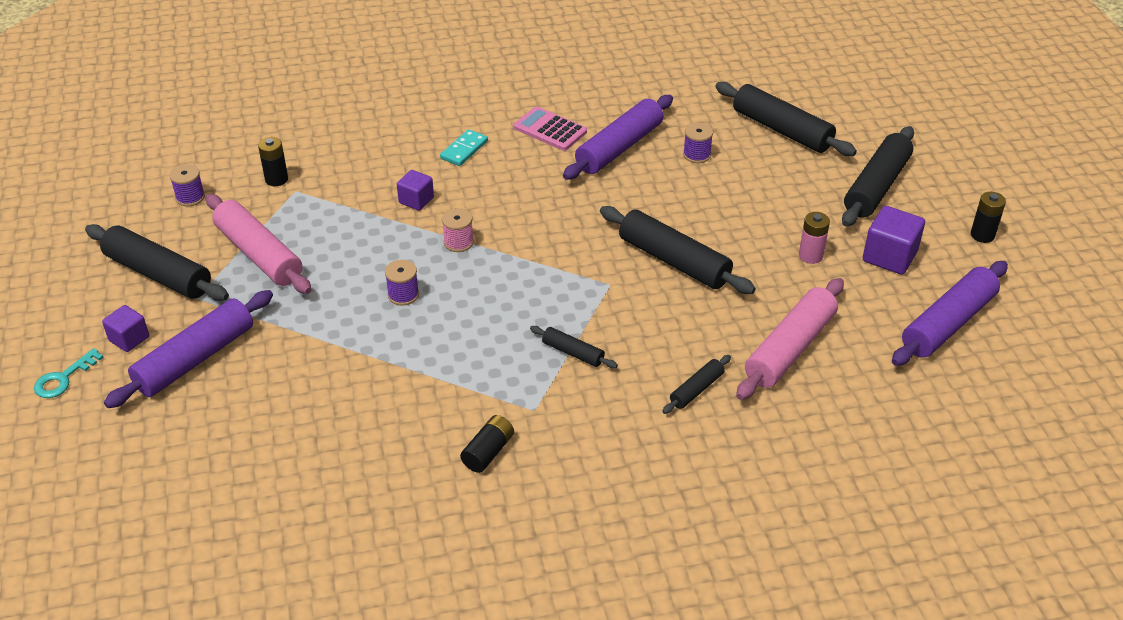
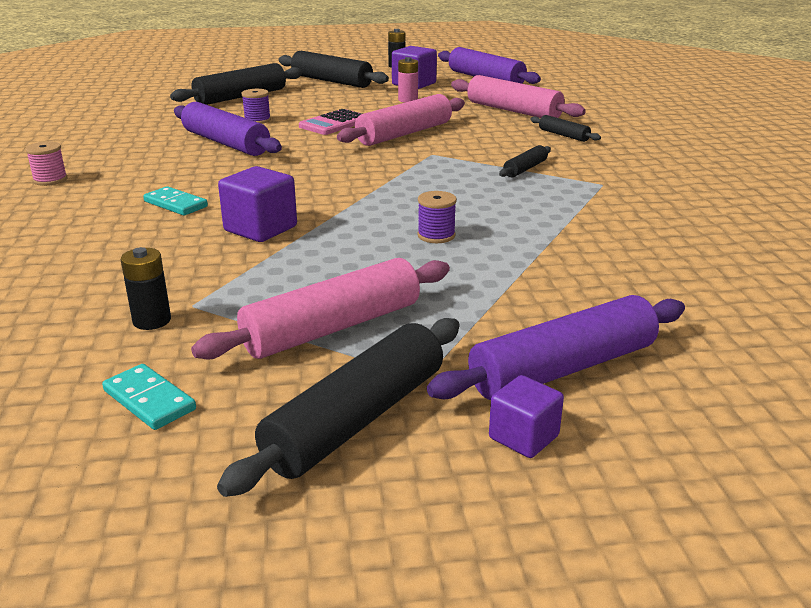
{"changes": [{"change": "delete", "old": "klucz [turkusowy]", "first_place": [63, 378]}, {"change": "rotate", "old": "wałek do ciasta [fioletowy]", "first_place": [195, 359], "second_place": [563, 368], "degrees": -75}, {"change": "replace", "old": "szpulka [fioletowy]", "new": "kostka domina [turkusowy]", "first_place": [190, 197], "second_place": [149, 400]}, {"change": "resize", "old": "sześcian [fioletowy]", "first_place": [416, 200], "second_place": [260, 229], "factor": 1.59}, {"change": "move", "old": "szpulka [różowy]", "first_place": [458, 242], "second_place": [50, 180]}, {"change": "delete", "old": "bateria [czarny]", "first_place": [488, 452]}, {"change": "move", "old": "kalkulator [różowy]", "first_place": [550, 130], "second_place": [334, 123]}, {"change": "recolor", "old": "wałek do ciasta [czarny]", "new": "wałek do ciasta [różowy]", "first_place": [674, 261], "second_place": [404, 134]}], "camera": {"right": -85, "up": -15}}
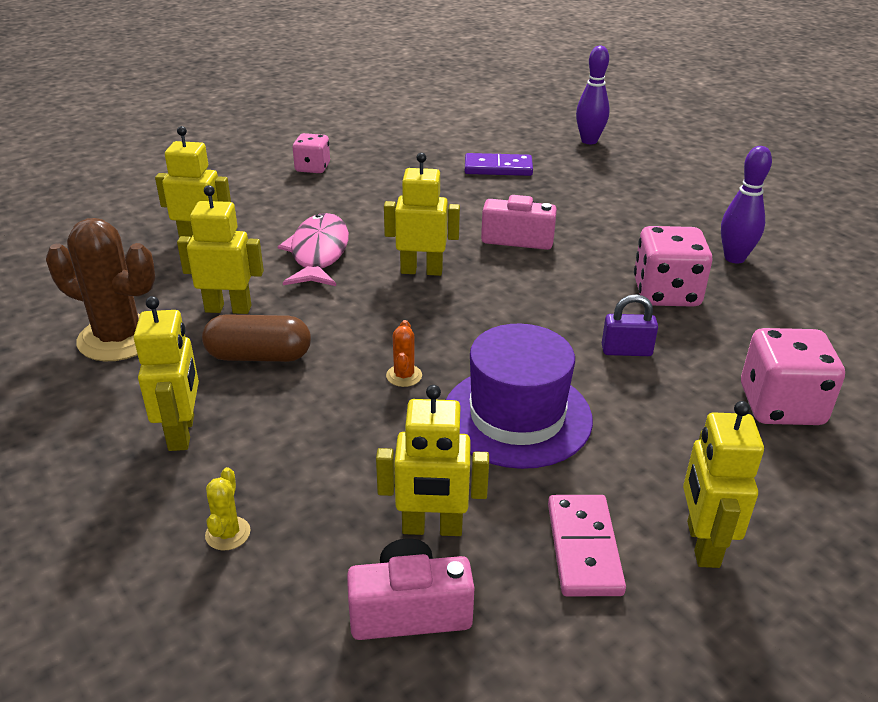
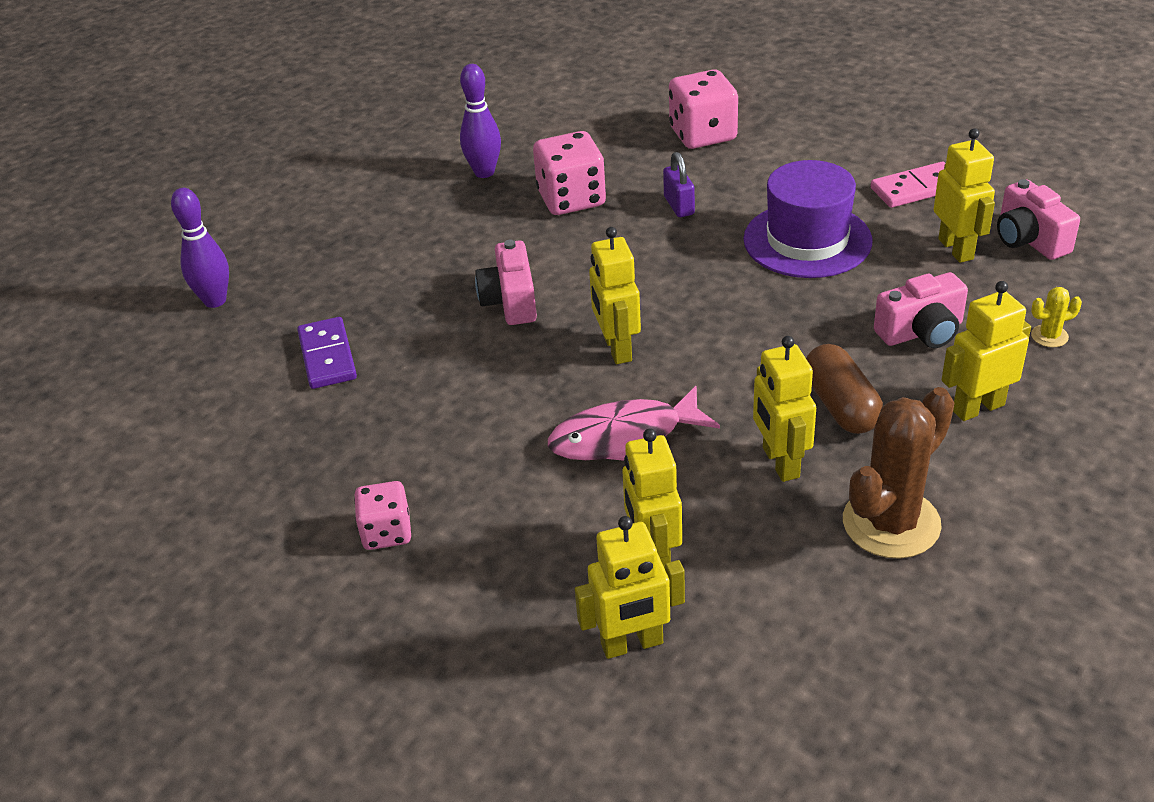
{"changes": [{"change": "rotate", "old": "kaktus [brązowy]", "first_place": [119, 338], "second_place": [891, 523], "degrees": 45}, {"change": "delete", "old": "kaktus [pomarańczowy]", "first_place": [404, 376]}, {"change": "move", "old": "robot [żółty]", "first_place": [702, 544], "second_place": [632, 644]}, {"change": "insert", "new": "aparat fotograficzny [różowy]", "second_place": [921, 332]}], "camera": {"right": -105, "up": 5}}
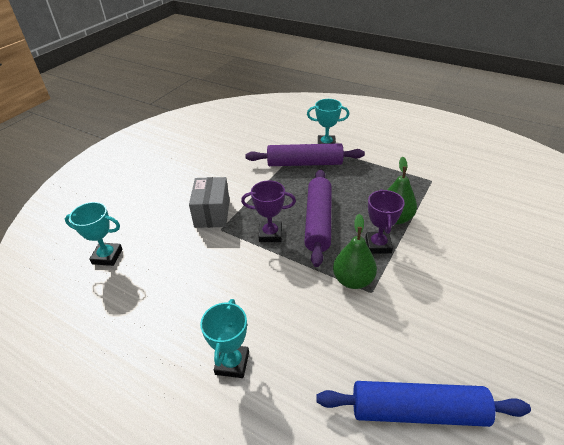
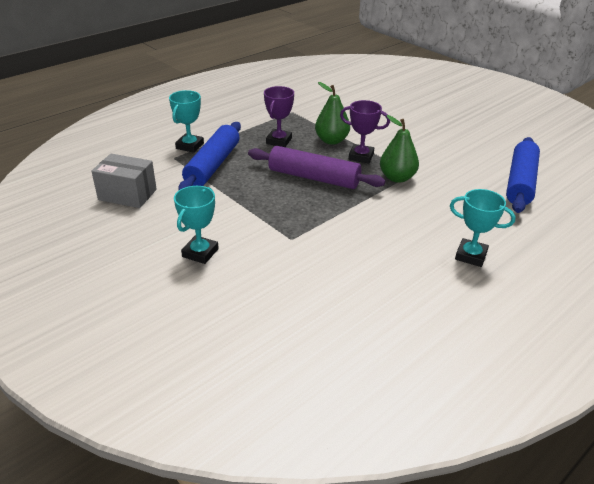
{"changes": [{"change": "move", "old": "puchar [turkusowy]", "first_place": [107, 256], "second_place": [200, 253]}, {"change": "move", "old": "pudełko [szary]", "first_place": [212, 213], "second_place": [127, 195]}, {"change": "move", "old": "puchar [fioletowy]", "first_place": [270, 234], "second_place": [279, 141]}, {"change": "recolor", "old": "wałek do ciasta [fioletowy]", "new": "wałek do ciasta [niebieski]", "first_place": [304, 163], "second_place": [213, 165]}], "camera": {"right": -75, "up": -5}}
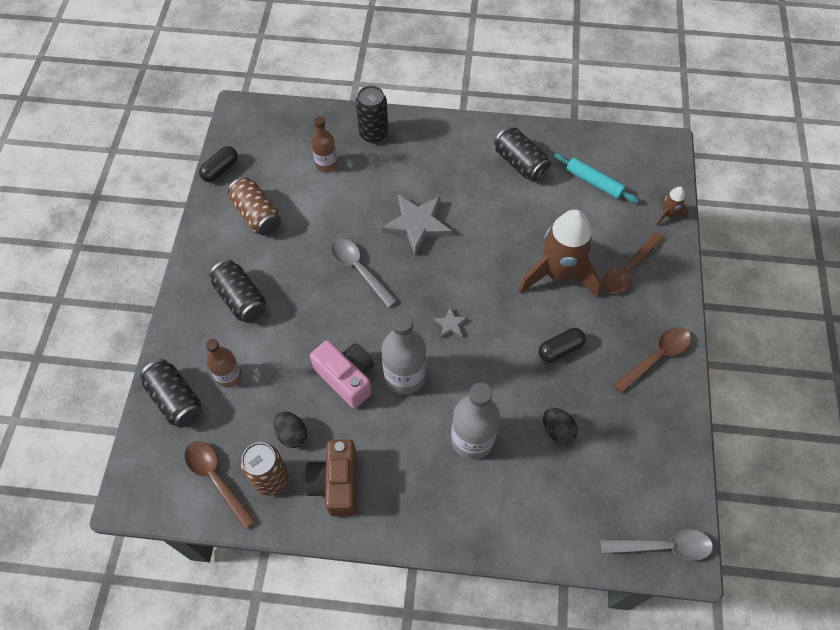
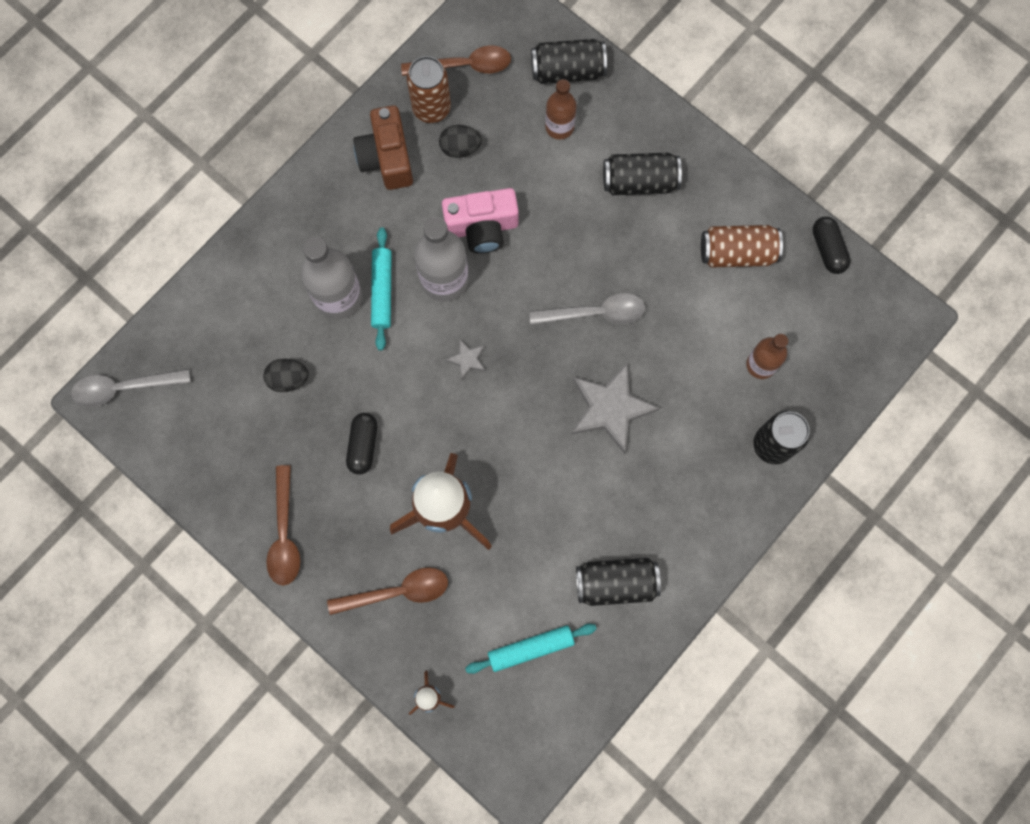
{"changes": [{"change": "rotate", "old": "aparat fotograficzny [brązowy]", "first_place": [336, 483], "second_place": [387, 158], "degrees": -135}, {"change": "rotate", "old": "łyżka [szary]", "first_place": [662, 546], "second_place": [124, 388], "degrees": 45}, {"change": "rotate", "old": "łyżka [brązowy]", "first_place": [628, 269], "second_place": [397, 592], "degrees": 90}, {"change": "insert", "new": "wałek do ciasta [turkusowy]", "second_place": [382, 291]}], "camera": {"right": 125, "up": 15}}
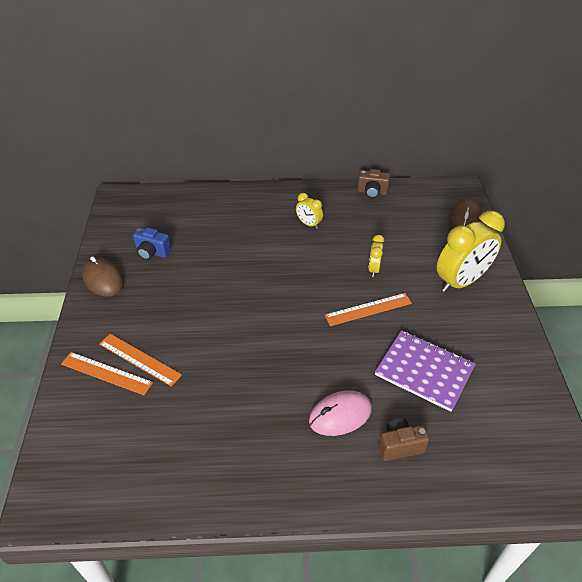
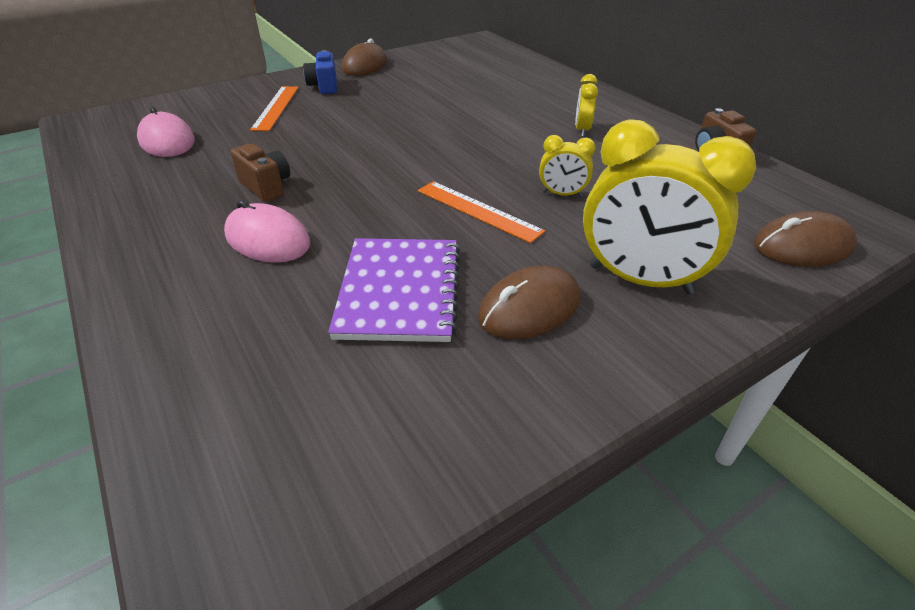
{"changes": [{"change": "delete", "old": "linijka [pomarańczowy]", "first_place": [106, 373]}, {"change": "move", "old": "aparat fotograficzny [niebieski]", "first_place": [152, 252], "second_place": [324, 87]}, {"change": "rotate", "old": "budzik [żółty]", "first_place": [374, 269], "second_place": [562, 194], "degrees": -150}, {"change": "move", "old": "aparat fotograficzny [brązowy]", "first_place": [400, 446], "second_place": [266, 187]}, {"change": "insert", "new": "myszka [różowy]", "second_place": [167, 141]}, {"change": "insert", "new": "myszka [brązowy]", "second_place": [529, 308]}], "camera": {"right": 60, "up": -5}}
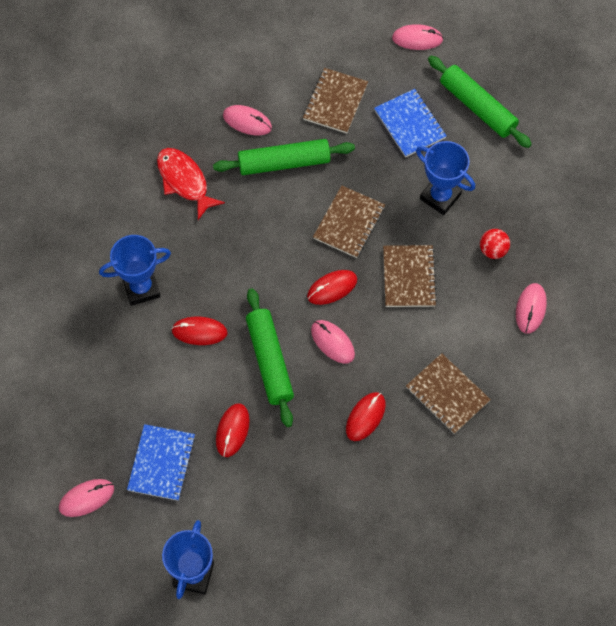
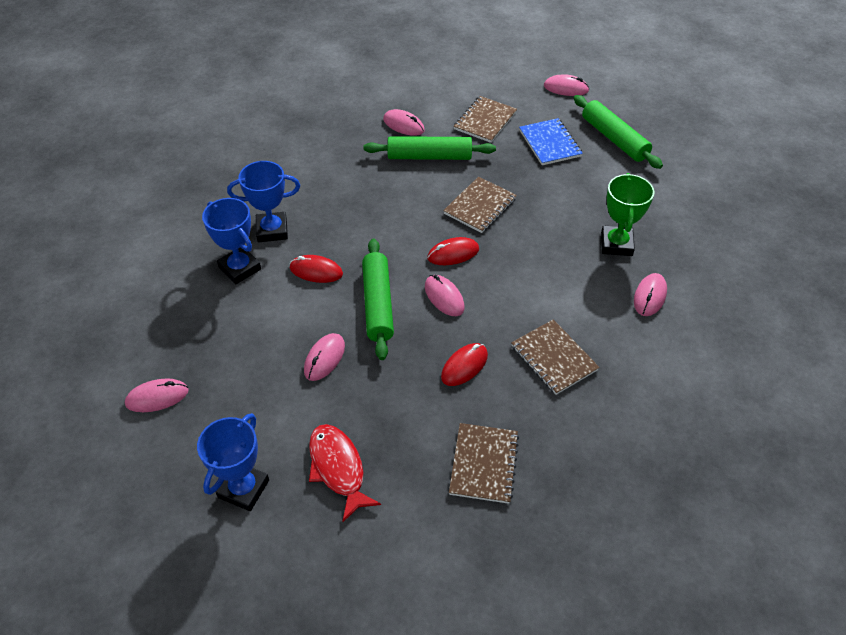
{"changes": [{"change": "delete", "old": "zeszyt [niebieski]", "first_place": [161, 463]}, {"change": "move", "old": "ryba [czerwony]", "first_place": [184, 181], "second_place": [338, 468]}, {"change": "recolor", "old": "myszka [czerwony]", "new": "myszka [różowy]", "first_place": [232, 430], "second_place": [324, 358]}, {"change": "move", "old": "zeszyt [brązowy]", "first_place": [409, 277], "second_place": [484, 464]}, {"change": "move", "old": "puchar [niebieski]", "first_place": [440, 197], "second_place": [240, 268]}, {"change": "replace", "old": "piłka [czerwony]", "new": "puchar [zielony]", "first_place": [493, 250], "second_place": [616, 244]}], "camera": {"right": 10, "up": -15}}
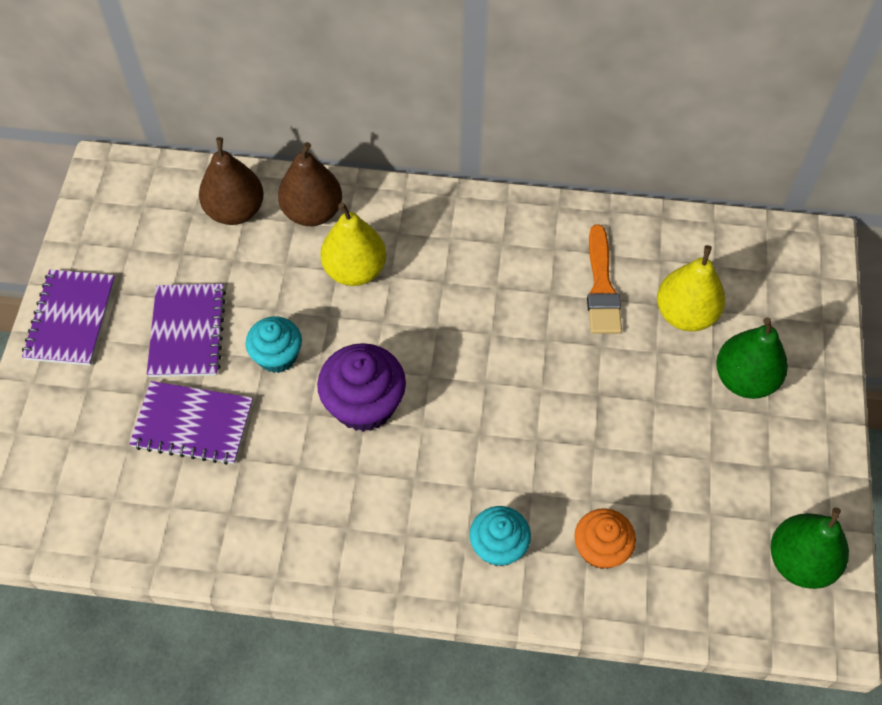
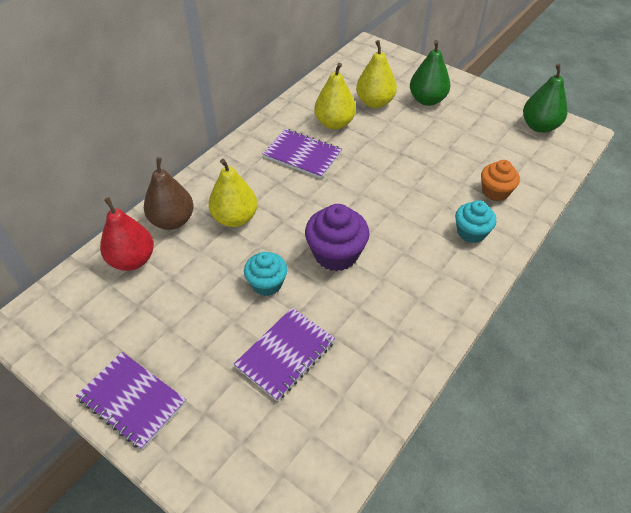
{"changes": [{"change": "move", "old": "zeszyt [fioletowy]", "first_place": [187, 332], "second_place": [302, 155]}, {"change": "recolor", "old": "gruszka [brązowy]", "new": "gruszka [czerwony]", "first_place": [235, 211], "second_place": [132, 260]}, {"change": "replace", "old": "pędzel [pomarańczowy]", "new": "gruszka [żółty]", "first_place": [601, 287], "second_place": [334, 123]}], "camera": {"right": -60, "up": -10}}
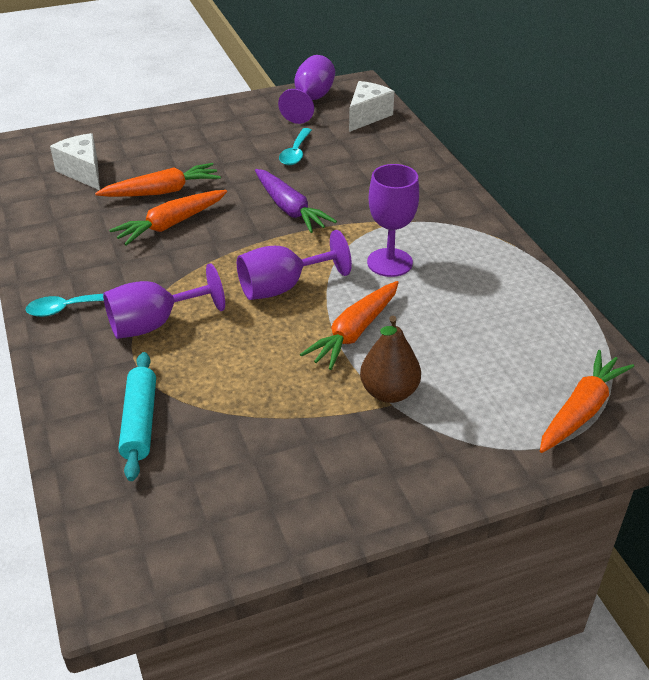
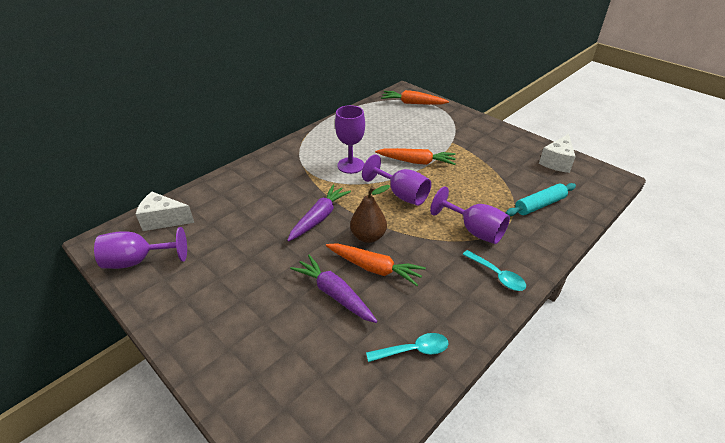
{"changes": [{"change": "move", "old": "ser [biały]", "first_place": [83, 172], "second_place": [556, 162]}, {"change": "recolor", "old": "marchewka [pomarańczowy]", "new": "marchewka [fioletowy]", "first_place": [162, 191], "second_place": [334, 294]}, {"change": "move", "old": "łyżka [turkusowy]", "first_place": [295, 153], "second_place": [413, 350]}, {"change": "move", "old": "gruszka [brązowy]", "first_place": [389, 392], "second_place": [368, 236]}], "camera": {"right": -115, "up": 0}}
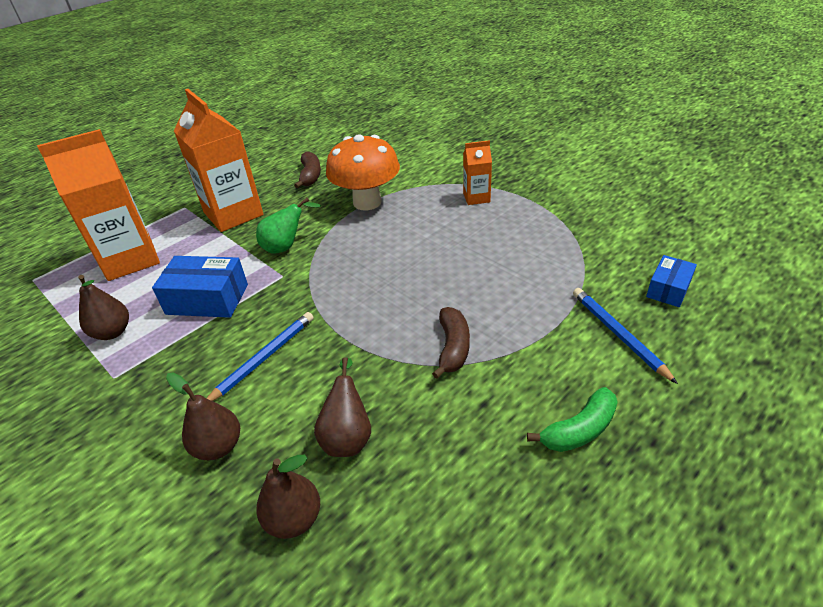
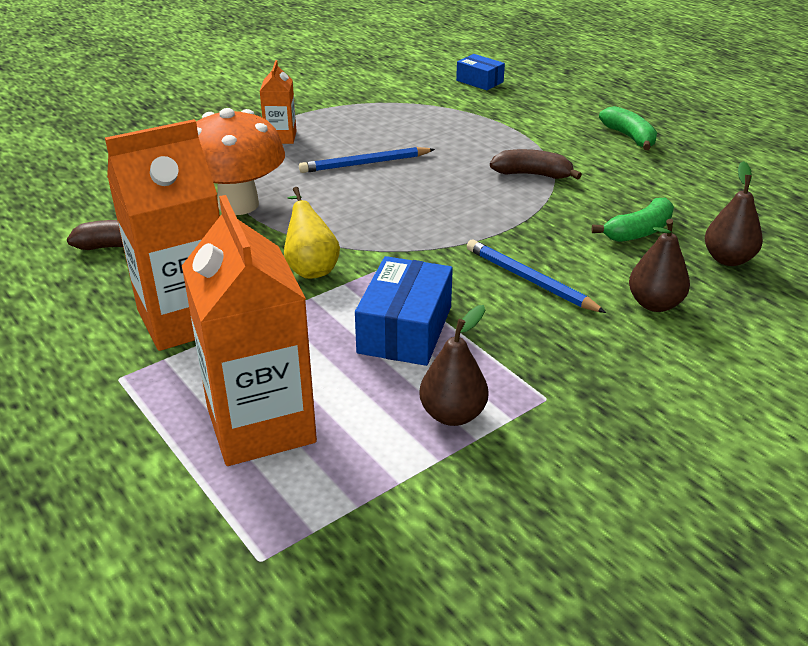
{"changes": [{"change": "recolor", "old": "gruszka [zielony]", "new": "gruszka [żółty]", "first_place": [286, 247], "second_place": [310, 267]}, {"change": "replace", "old": "gruszka [brązowy]", "new": "banan [zielony]", "first_place": [348, 436], "second_place": [638, 231]}, {"change": "move", "old": "ołówek [niebieski]", "first_place": [618, 334], "second_place": [365, 163]}], "camera": {"right": -85, "up": -5}}
